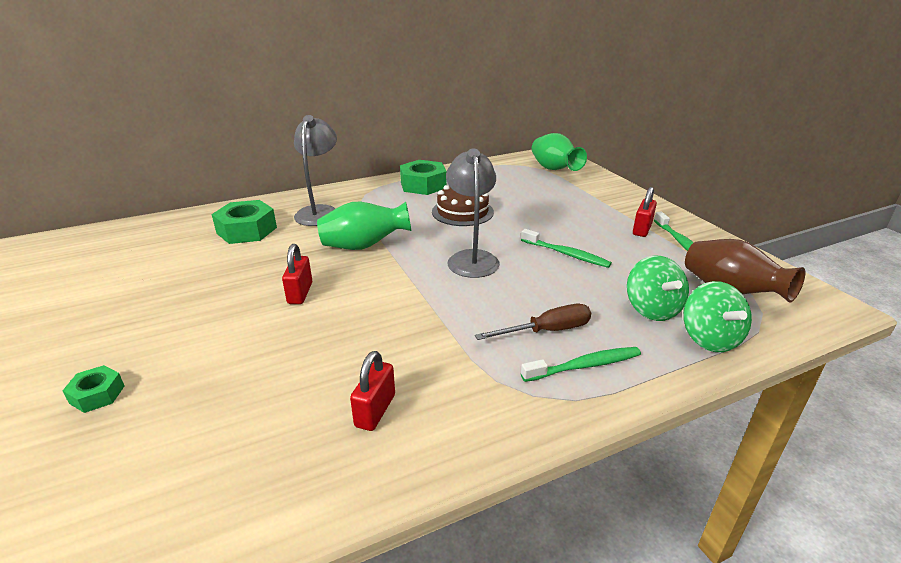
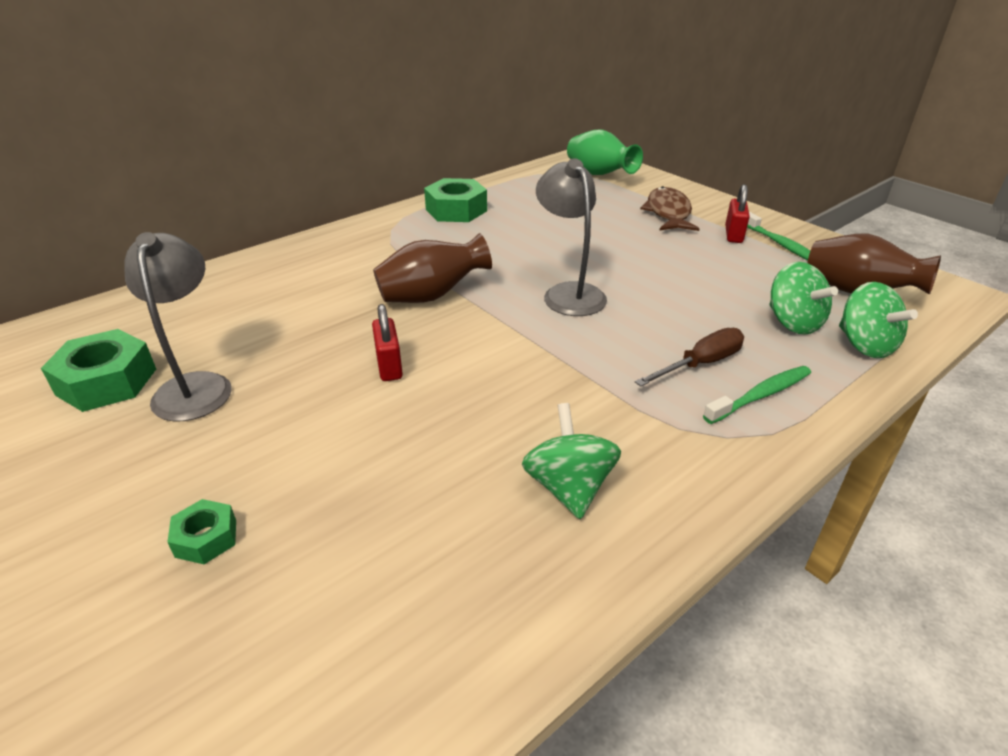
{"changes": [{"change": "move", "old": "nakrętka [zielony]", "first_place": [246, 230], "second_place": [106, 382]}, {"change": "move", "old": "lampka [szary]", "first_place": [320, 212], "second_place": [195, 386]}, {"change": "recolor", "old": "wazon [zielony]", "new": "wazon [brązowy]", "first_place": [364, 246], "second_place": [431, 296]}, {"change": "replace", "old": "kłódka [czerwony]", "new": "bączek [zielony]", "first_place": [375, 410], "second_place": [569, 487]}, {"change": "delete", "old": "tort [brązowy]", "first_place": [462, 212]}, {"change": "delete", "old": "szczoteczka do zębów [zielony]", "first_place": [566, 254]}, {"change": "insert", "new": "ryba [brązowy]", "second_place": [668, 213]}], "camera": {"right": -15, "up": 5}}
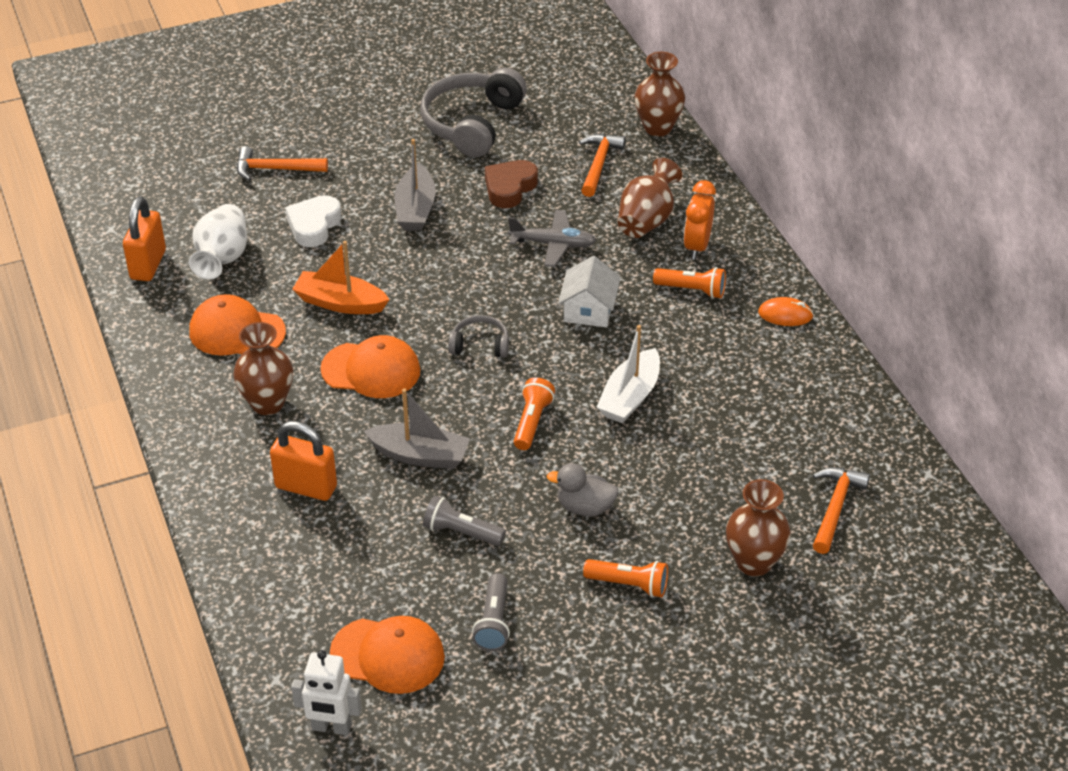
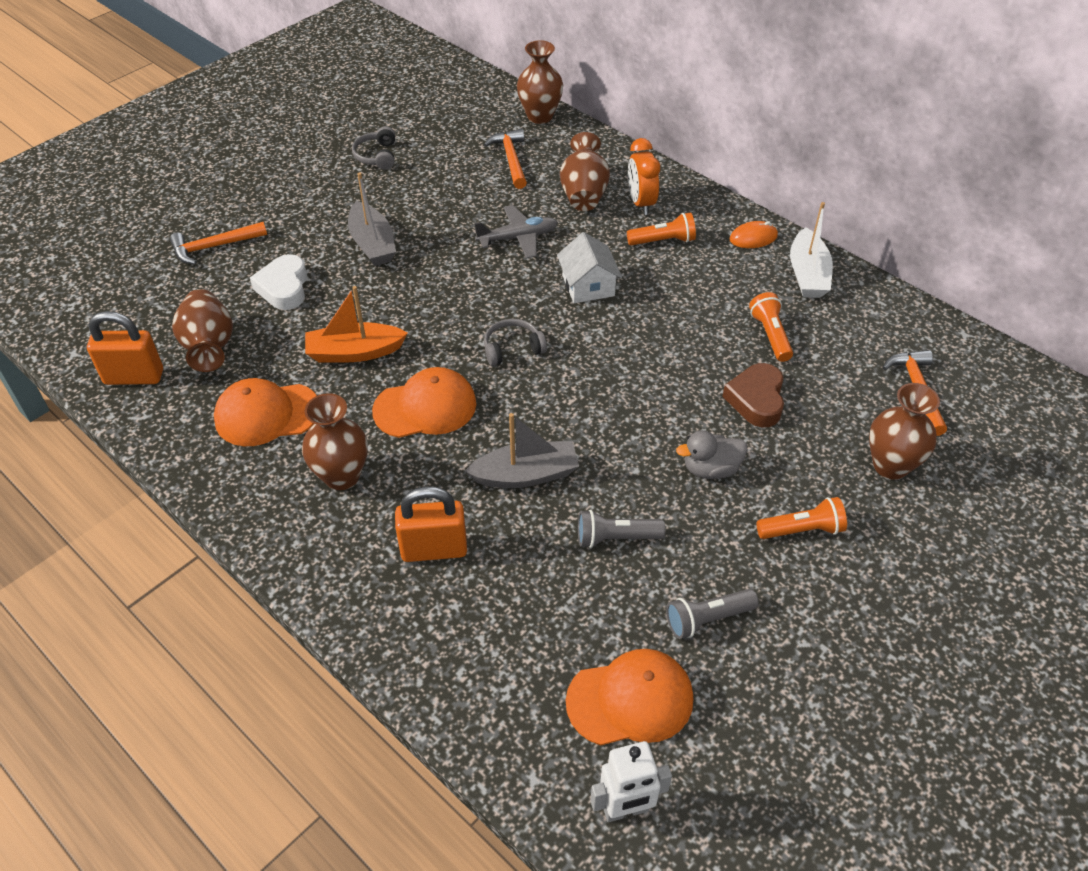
{"changes": [{"change": "rotate", "old": "kłódka [pomarańczowy]", "first_place": [148, 265], "second_place": [134, 377], "degrees": -75}, {"change": "recolor", "old": "wazon [biały]", "new": "wazon [brązowy]", "first_place": [222, 258], "second_place": [209, 346]}, {"change": "resize", "old": "słuchawki [szary]", "first_place": [472, 124], "second_place": [377, 156], "factor": 0.49}, {"change": "rotate", "old": "latarka [szary]", "first_place": [493, 622], "second_place": [707, 619], "degrees": 90}, {"change": "move", "old": "serce [brązowy]", "first_place": [509, 188], "second_place": [756, 400]}, {"change": "move", "old": "latarka [pomarańczowy]", "first_place": [532, 422], "second_place": [770, 335]}, {"change": "move", "old": "łódka [biały]", "first_place": [630, 397], "second_place": [807, 274]}], "camera": {"right": -25, "up": 5}}
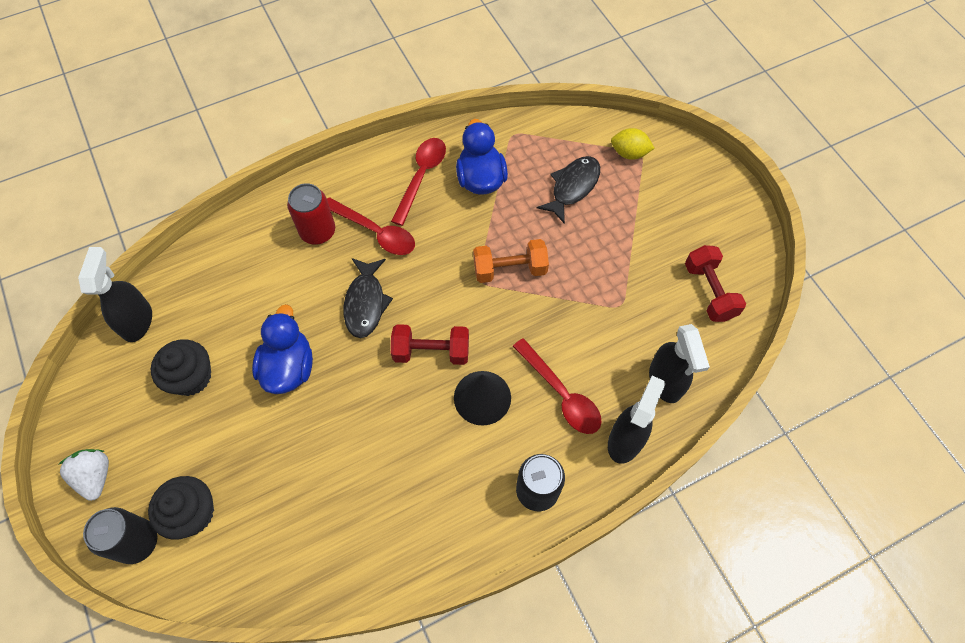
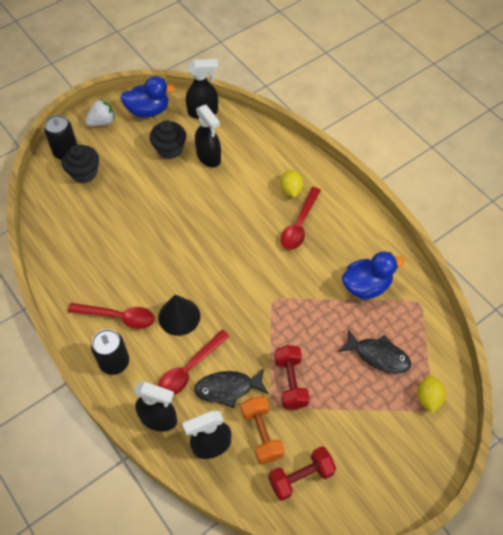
{"changes": [{"change": "move", "old": "kaczka [niebieski]", "first_place": [289, 367], "second_place": [148, 110]}, {"change": "replace", "old": "puszka [czerwony]", "new": "cytryna [żółty]", "first_place": [318, 232], "second_place": [291, 190]}, {"change": "move", "old": "ryba [czarny]", "first_place": [365, 303], "second_place": [228, 388]}, {"change": "move", "old": "łyżka [czerwony]", "first_place": [421, 177], "second_place": [118, 317]}, {"change": "move", "old": "hantel [czerwony]", "first_place": [431, 352], "second_place": [290, 382]}, {"change": "move", "old": "hantel [pomarańczowy]", "first_place": [510, 269], "second_place": [262, 434]}, {"change": "insert", "new": "spryskiwacz [czarny]", "second_place": [209, 157]}], "camera": {"right": 80, "up": -5}}
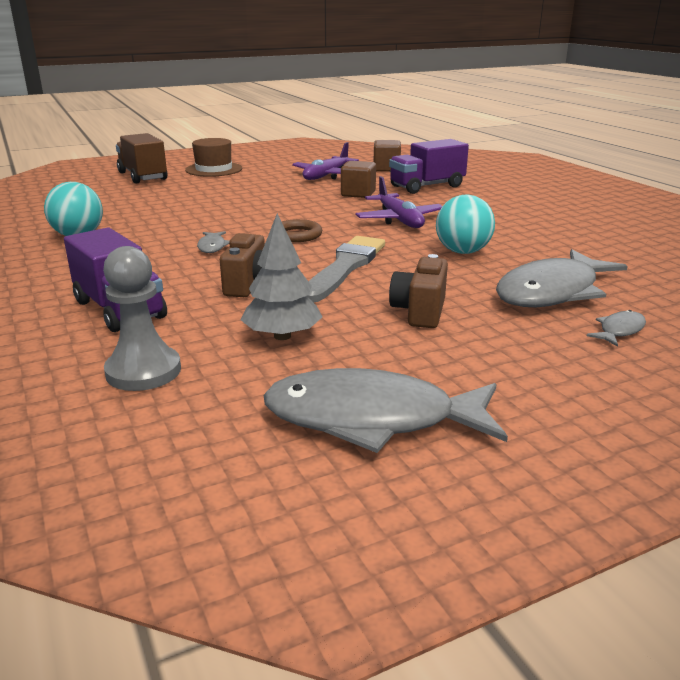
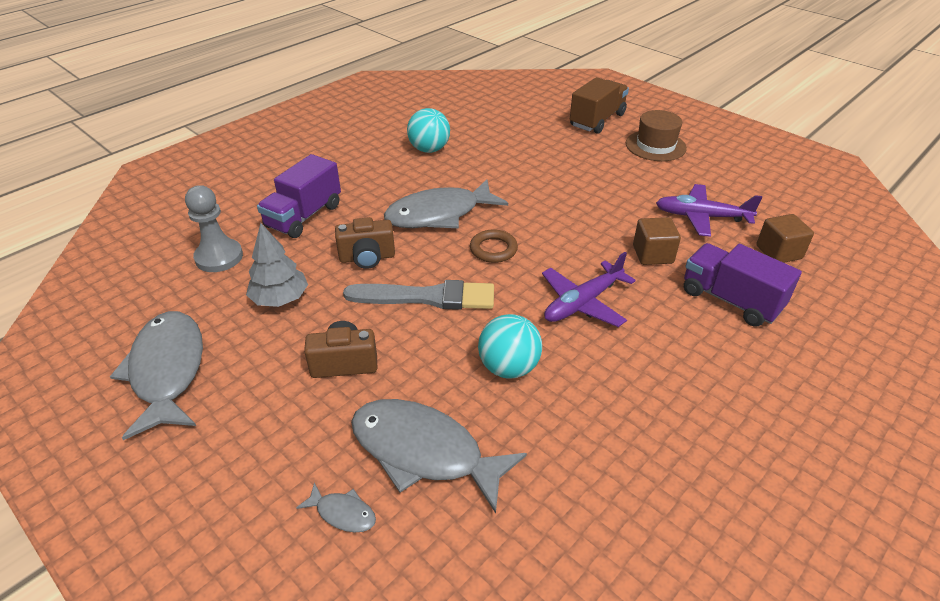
{"changes": [{"change": "resize", "old": "ryba [szary]", "first_place": [212, 247], "second_place": [439, 214], "factor": 2.36}], "camera": {"right": 70, "up": 15}}
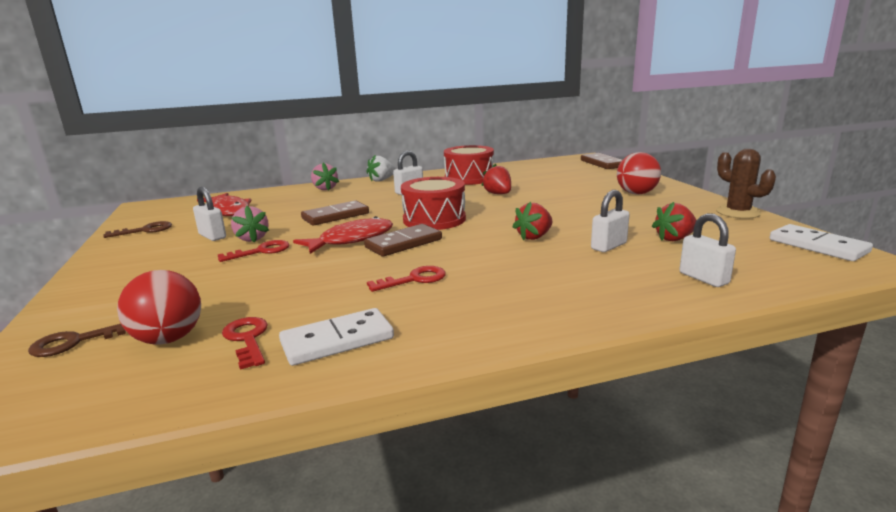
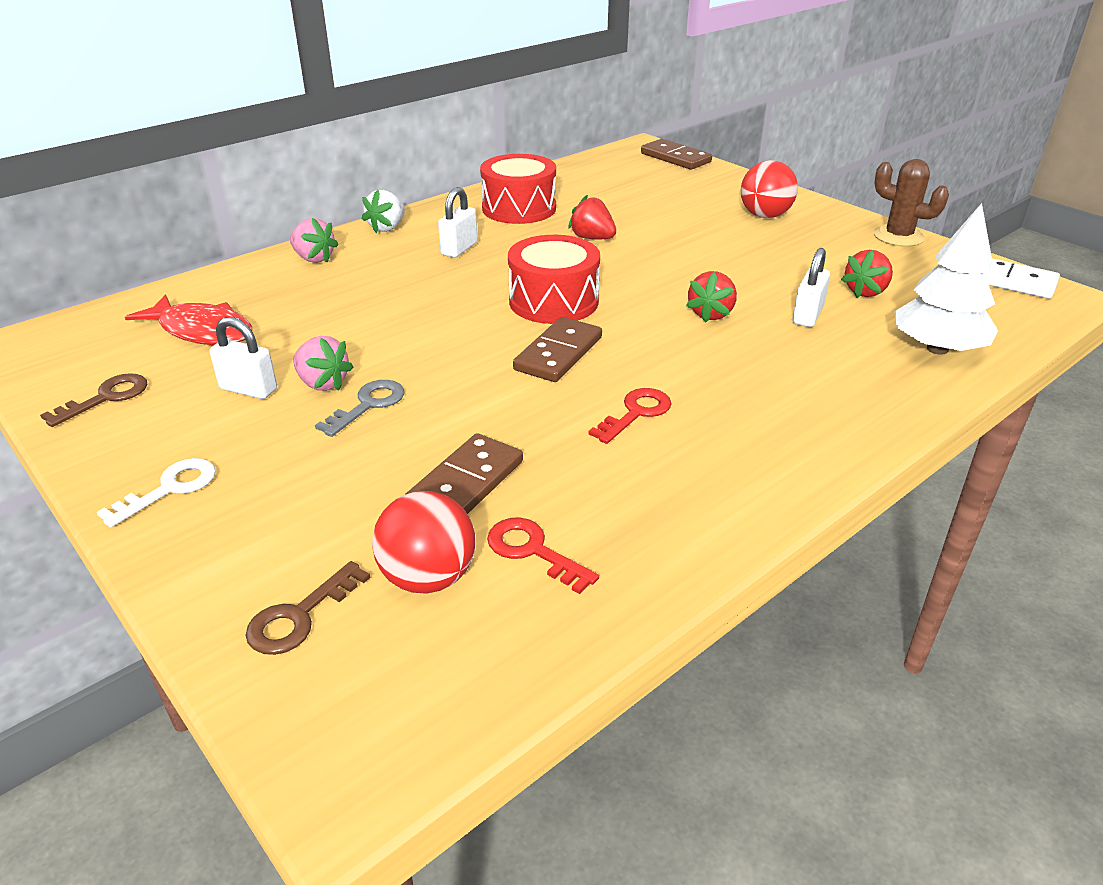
{"changes": [{"change": "recolor", "old": "klucz [czerwony]", "new": "klucz [szary]", "first_place": [261, 251], "second_place": [368, 405]}, {"change": "delete", "old": "kostka domina [biały]", "first_place": [337, 341]}, {"change": "delete", "old": "ryba [czerwony]", "first_place": [352, 240]}, {"change": "move", "old": "kostka domina [brązowy]", "first_place": [335, 216], "second_place": [466, 484]}, {"change": "replace", "old": "kłódka [biały]", "new": "drzewko [biały]", "first_place": [703, 278], "second_place": [937, 349]}, {"change": "insert", "new": "klucz [biały]", "second_place": [169, 489]}], "camera": {"right": -25, "up": 15}}
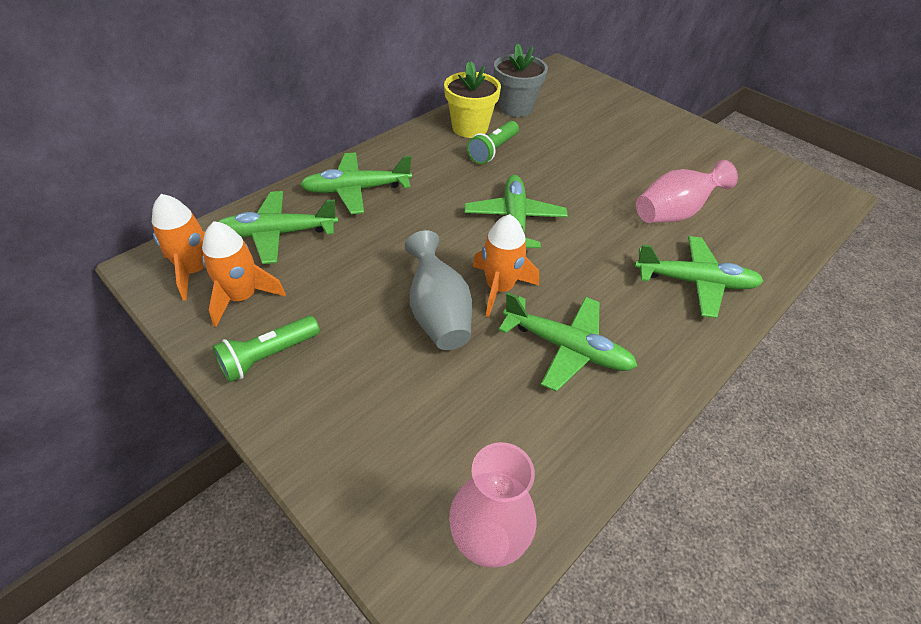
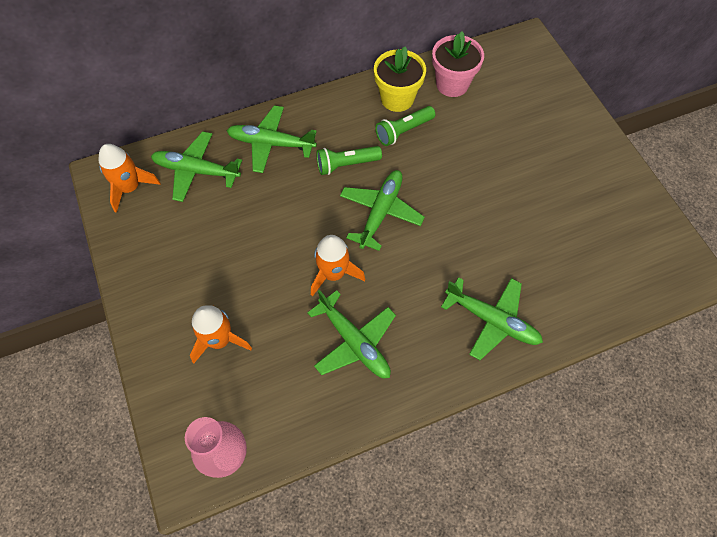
{"changes": [{"change": "move", "old": "rakieta [pomarańczowy]", "first_place": [242, 297], "second_place": [219, 340]}, {"change": "move", "old": "latarka [zielony]", "first_place": [268, 356], "second_place": [346, 164]}, {"change": "delete", "old": "wazon [szary]", "first_place": [438, 313]}, {"change": "recolor", "old": "doniczka [szary]", "new": "doniczka [różowy]", "first_place": [515, 108], "second_place": [452, 84]}, {"change": "delete", "old": "wazon [różowy]", "first_place": [674, 213]}], "camera": {"right": 25, "up": 15}}
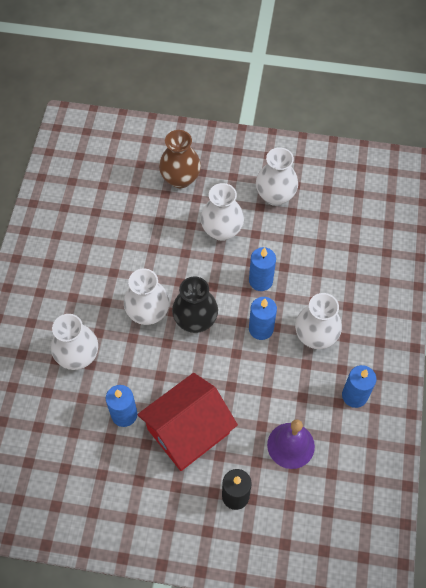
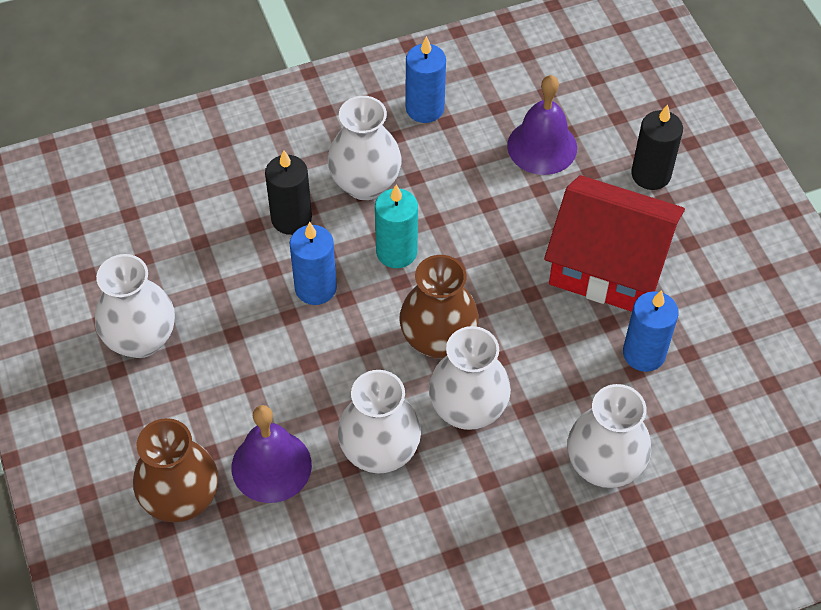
{"changes": [{"change": "recolor", "old": "wazon [czarny]", "new": "wazon [brązowy]", "first_place": [195, 320], "second_place": [438, 340]}, {"change": "move", "old": "wazon [biały]", "first_place": [222, 230], "second_place": [379, 452]}, {"change": "recolor", "old": "świeca [niebieski]", "new": "świeca [turkusowy]", "first_place": [261, 329], "second_place": [396, 252]}, {"change": "insert", "new": "dzwonek [fioletowy]", "second_place": [271, 466]}, {"change": "insert", "new": "świeca [czarny]", "second_place": [291, 219]}], "camera": {"right": -120, "up": -5}}
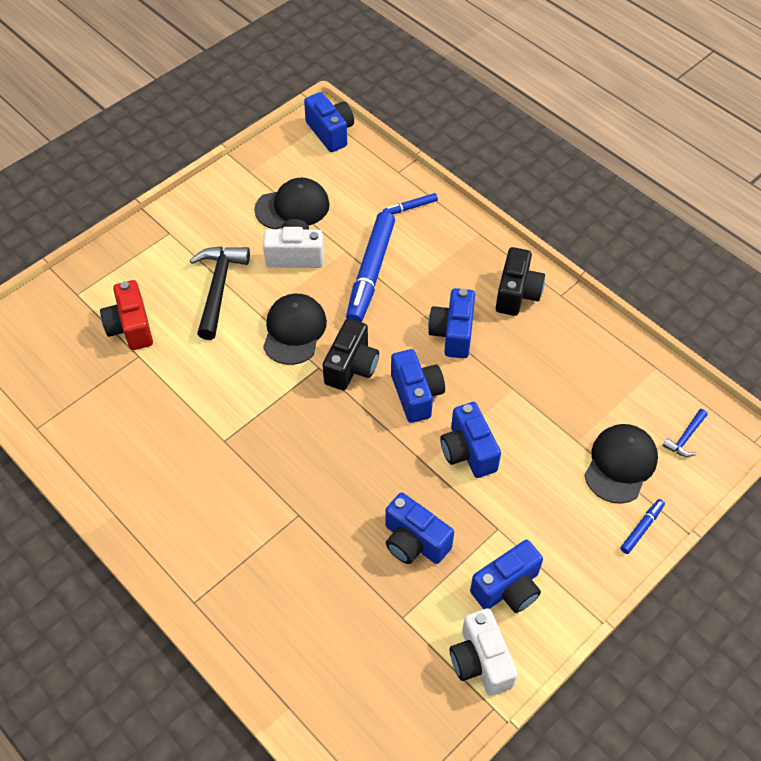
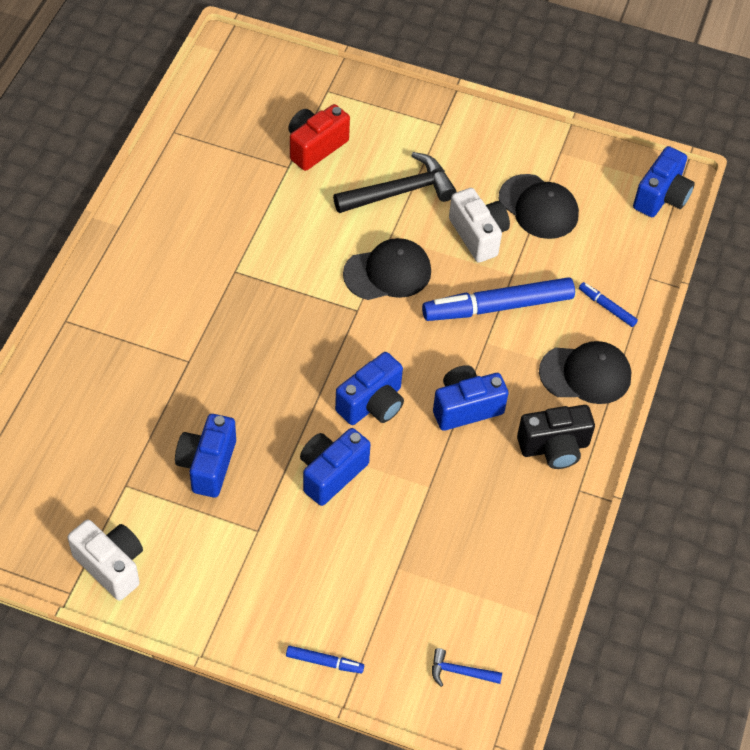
{"changes": [{"change": "delete", "old": "aparat fotograficzny [czarny]", "first_place": [351, 367]}, {"change": "rotate", "old": "aparat fotograficzny [biały]", "first_place": [480, 661], "second_place": [111, 565], "degrees": 90}, {"change": "delete", "old": "aparat fotograficzny [niebieski]", "first_place": [508, 588]}, {"change": "move", "old": "czapka [czarny]", "first_place": [620, 464], "second_place": [585, 374]}], "camera": {"right": 60, "up": 0}}
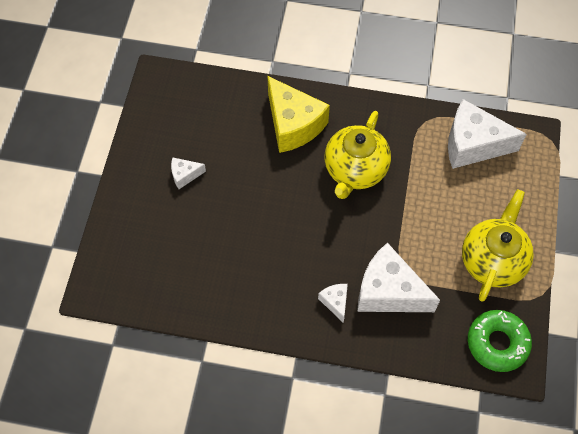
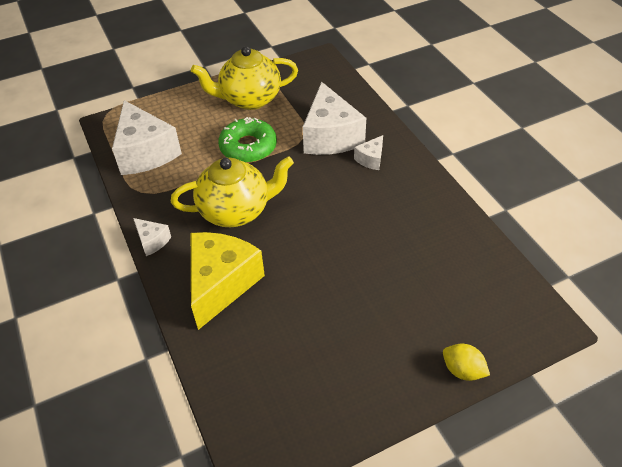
{"changes": [{"change": "move", "old": "ser [biały]", "first_place": [185, 175], "second_place": [152, 241]}, {"change": "move", "old": "donut [zielony]", "first_place": [497, 343], "second_place": [248, 147]}, {"change": "insert", "new": "cytryna [żółty]", "second_place": [462, 370]}], "camera": {"right": -125, "up": -15}}
